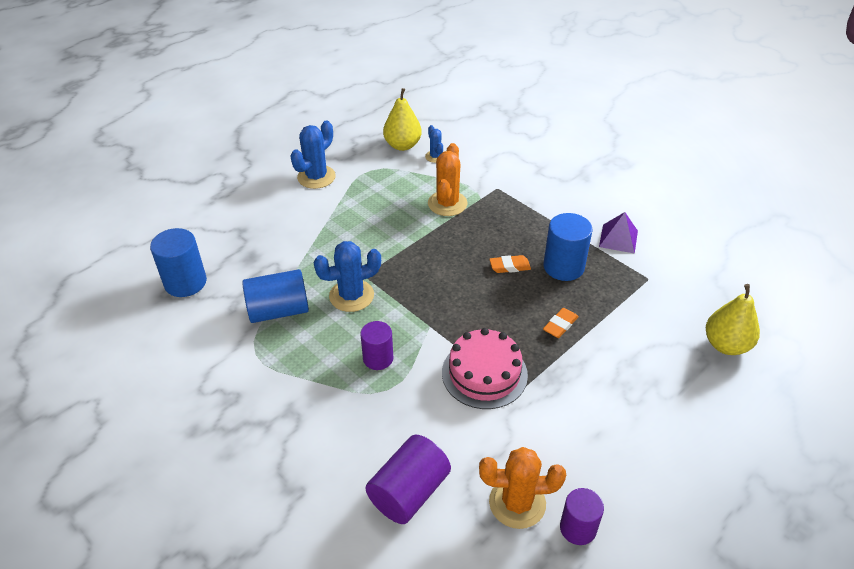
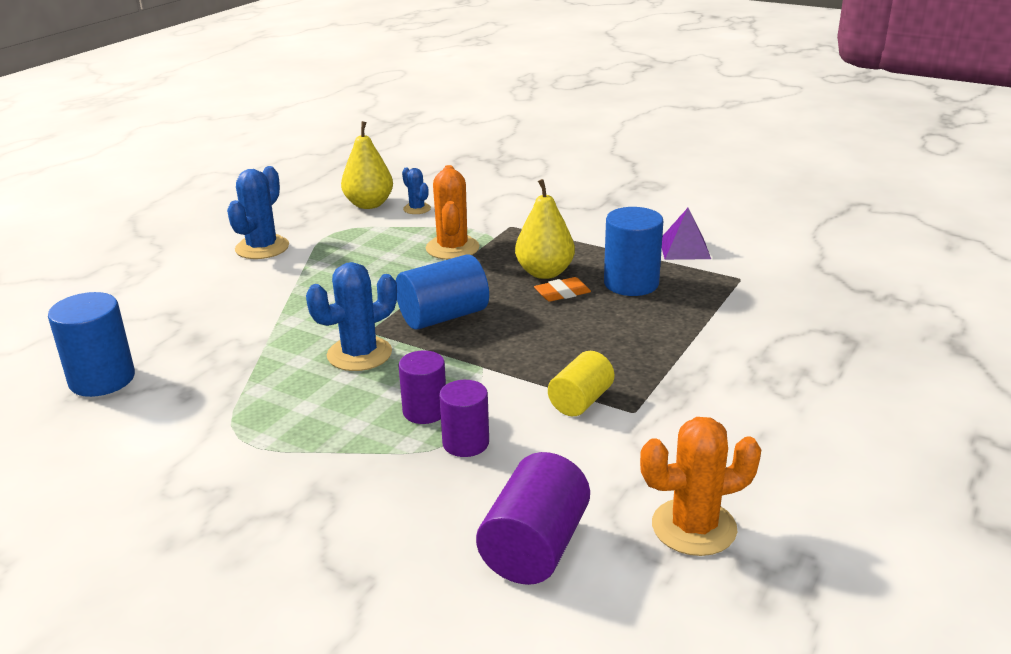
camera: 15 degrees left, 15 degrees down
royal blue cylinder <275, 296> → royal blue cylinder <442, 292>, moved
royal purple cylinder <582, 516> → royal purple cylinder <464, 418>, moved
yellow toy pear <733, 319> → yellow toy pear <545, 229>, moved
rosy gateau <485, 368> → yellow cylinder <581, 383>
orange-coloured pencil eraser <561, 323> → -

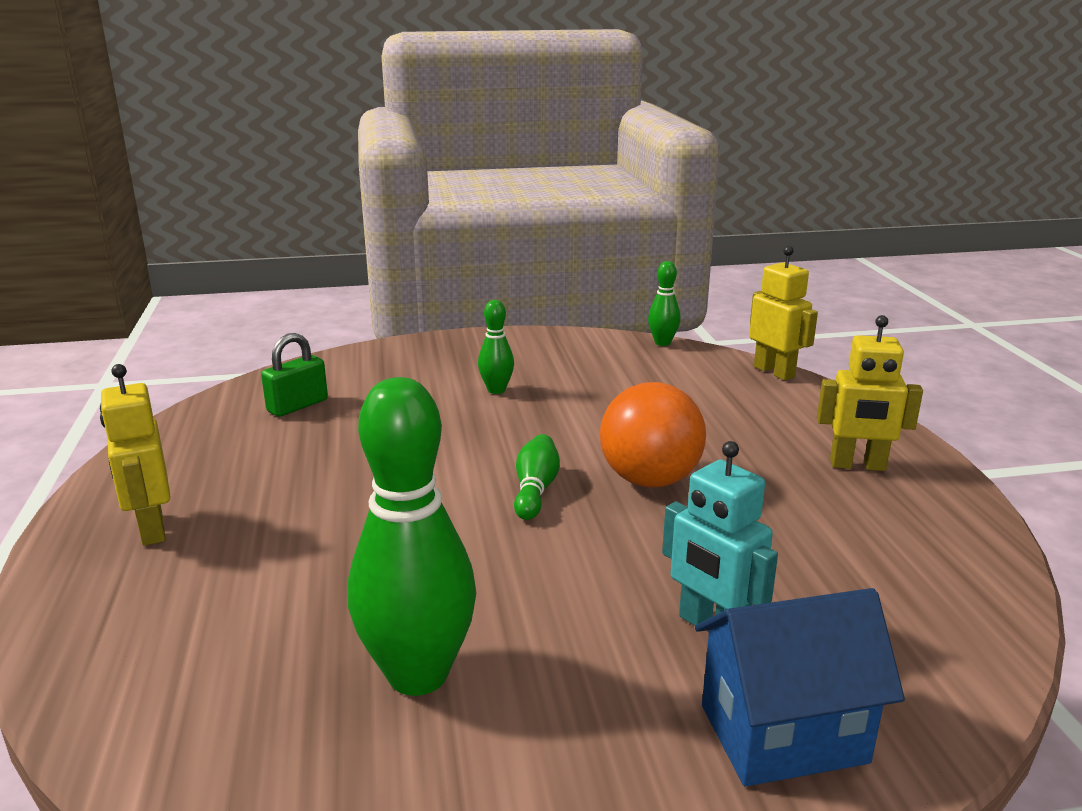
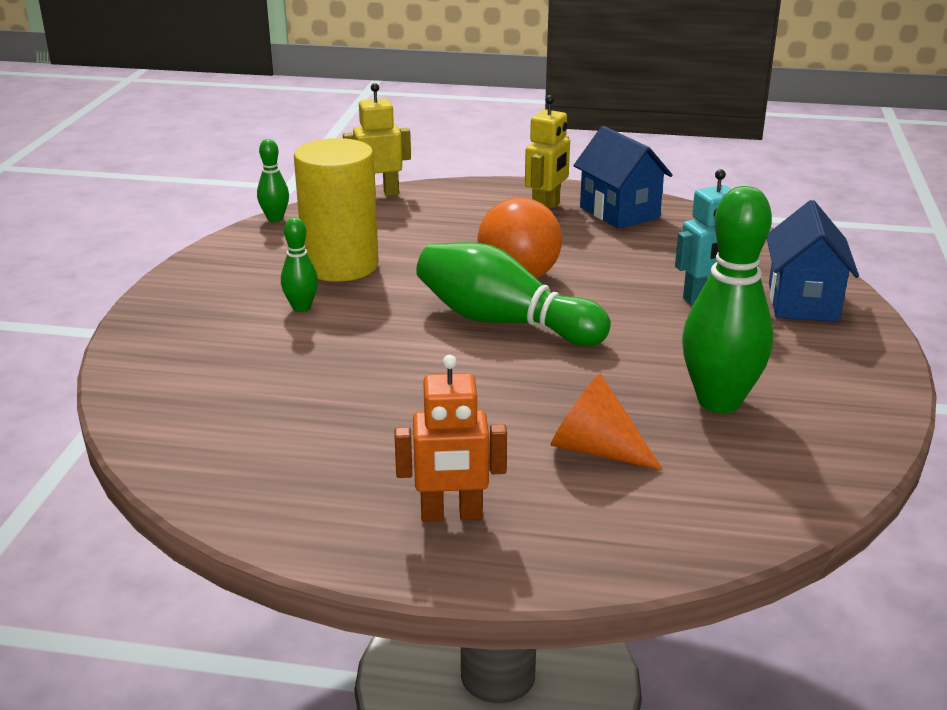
camera: 70 degrees left, 5 degrees up
- → yellow cylinder <336, 210>
yellow toy robot <135, 455> → orange-coloured toy robot <451, 438>
emerald tenpin <537, 477> → emerald tenpin <513, 294>, x2.04
- → orange-coloured cone shape <606, 422>
- → royal blue house <623, 177>
emerald small lock <294, 375> → -

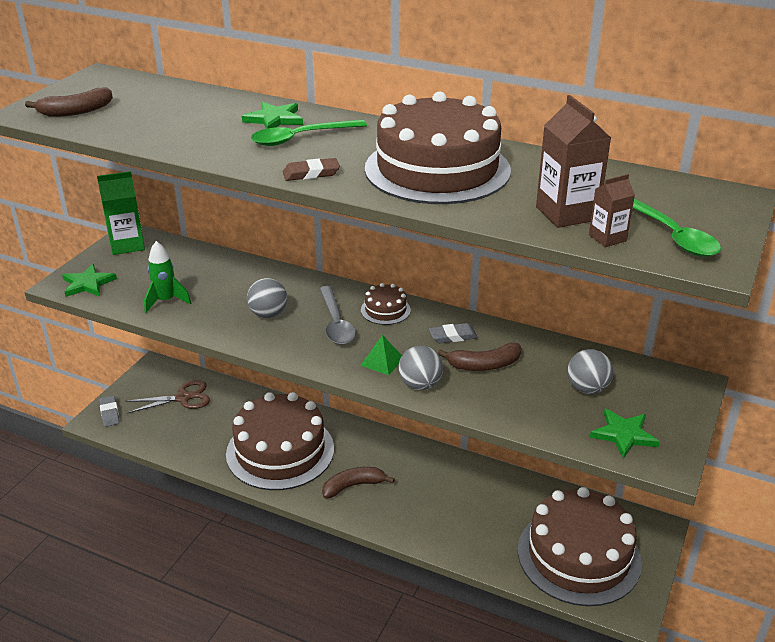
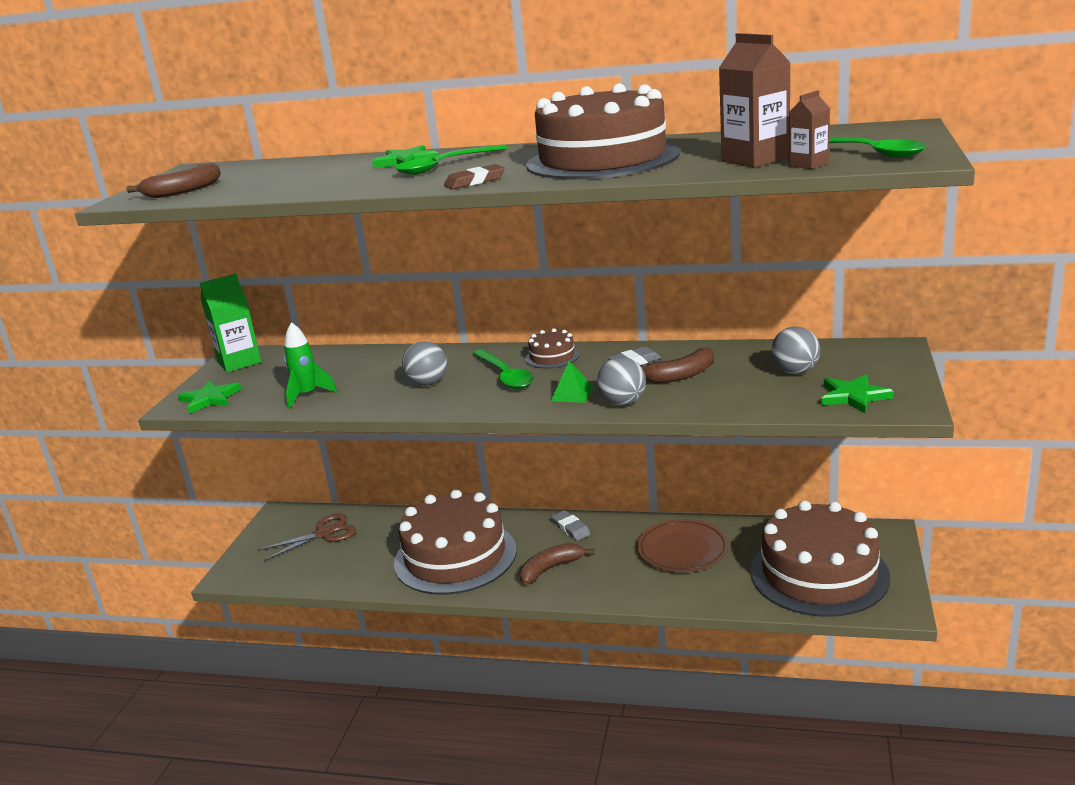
camera: 10 degrees left, 10 degrees down
ash-grey teaspoon <337, 315> → emerald teaspoon <503, 369>
ash-grey pencil eraser <109, 411> → ash-grey pencil eraser <570, 525>, moved
- → dark brown plate <683, 545>

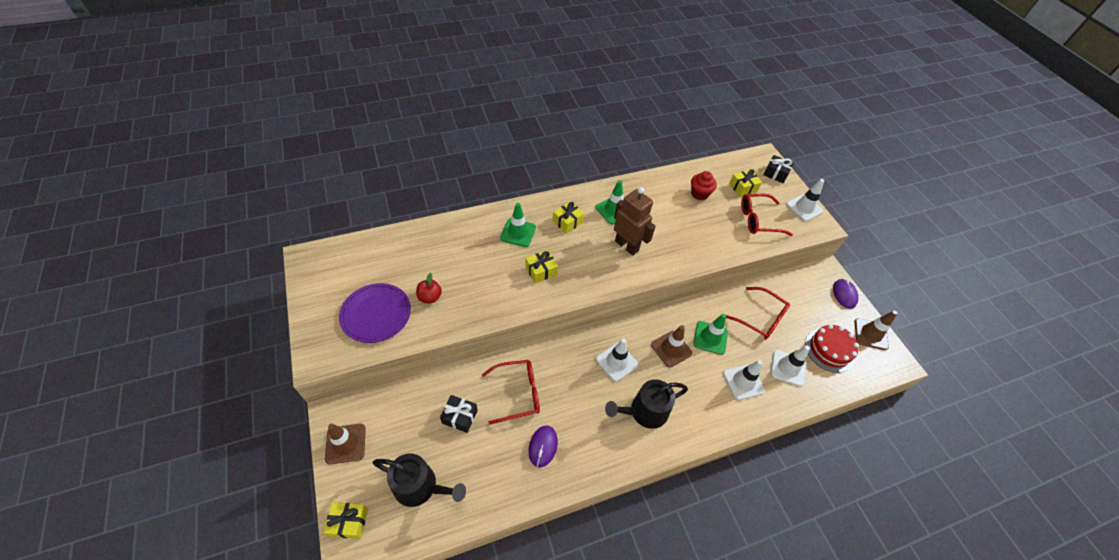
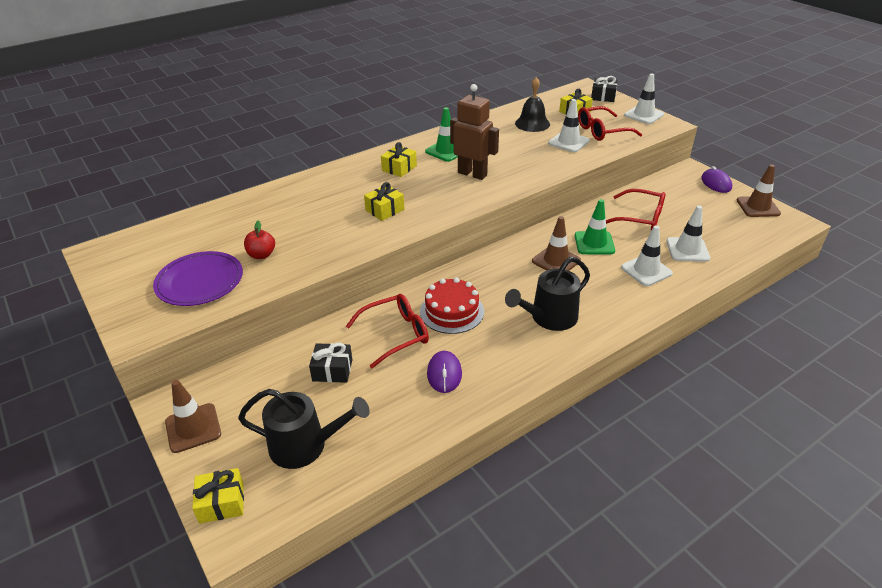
camera: 10 degrees left, 15 degrees down
red gateau <832, 348> → red gateau <452, 305>, moved
red muffin <704, 185> → jet-black school bell <532, 104>
white safety cone <617, 360> → white safety cone <569, 125>, moved
emerald safety cone <518, 225> → -

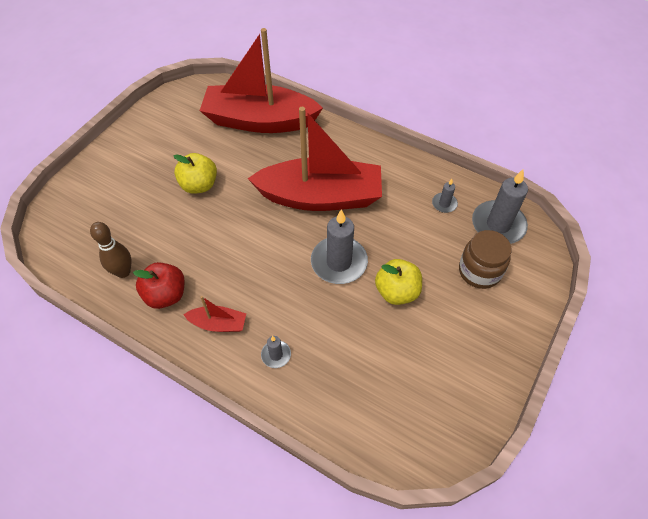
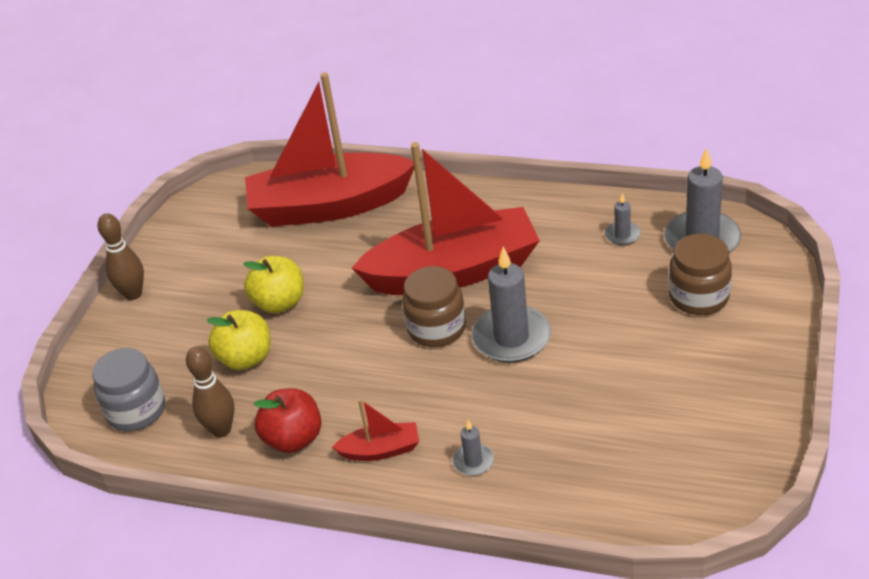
camera: 10 degrees left, 15 degrees down
- → ash-grey jam jar <128, 389>
- → dark brown tenpin <121, 256>
yellow toy apple <398, 282> → yellow toy apple <239, 340>, moved
- → dark brown jam jar <434, 306>

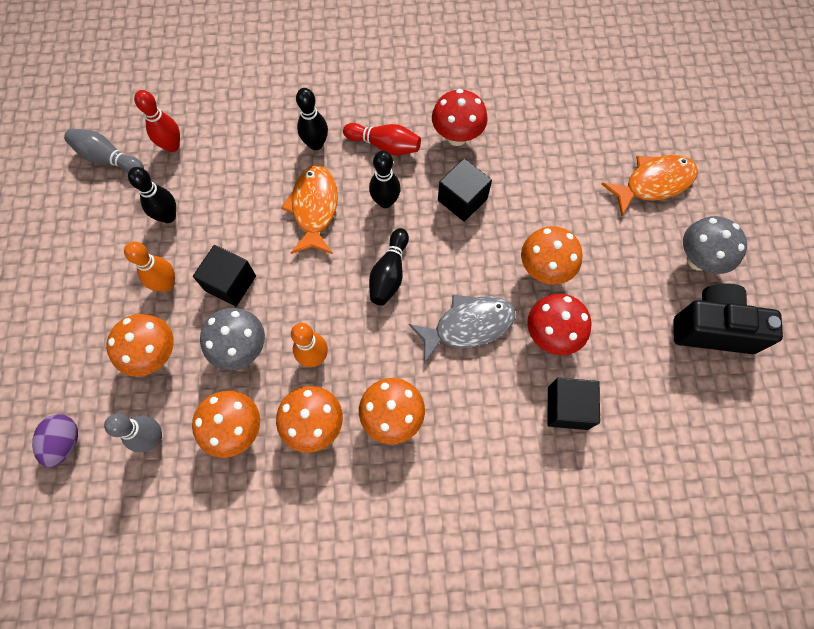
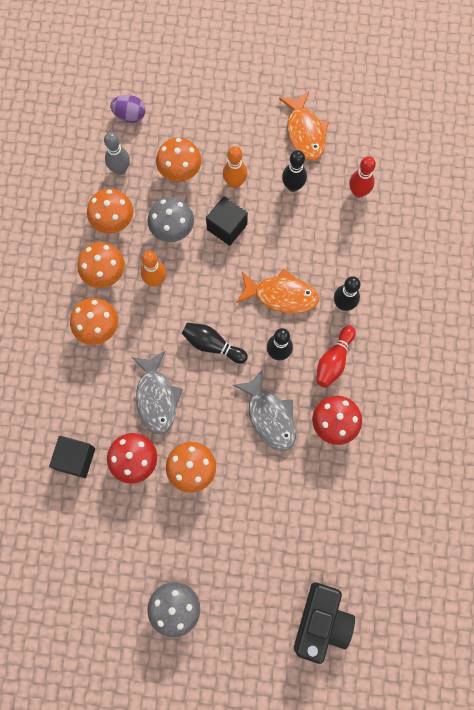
camera: 100 degrees right, 5 degrees up
jet-black cube <465, 190> → ash-grey fish figure <264, 410>
orange-coloured fish figure <649, 185> → orange-coloured fish figure <304, 126>, moved
jet-black compact camera <728, 318> → jet-black compact camera <324, 623>, moved
ash-grey tenpin <104, 150> → -

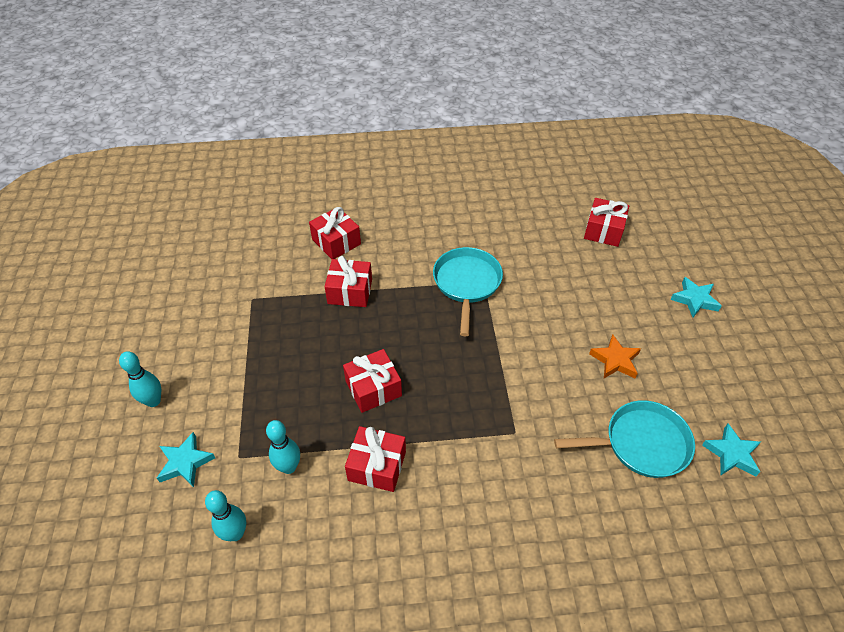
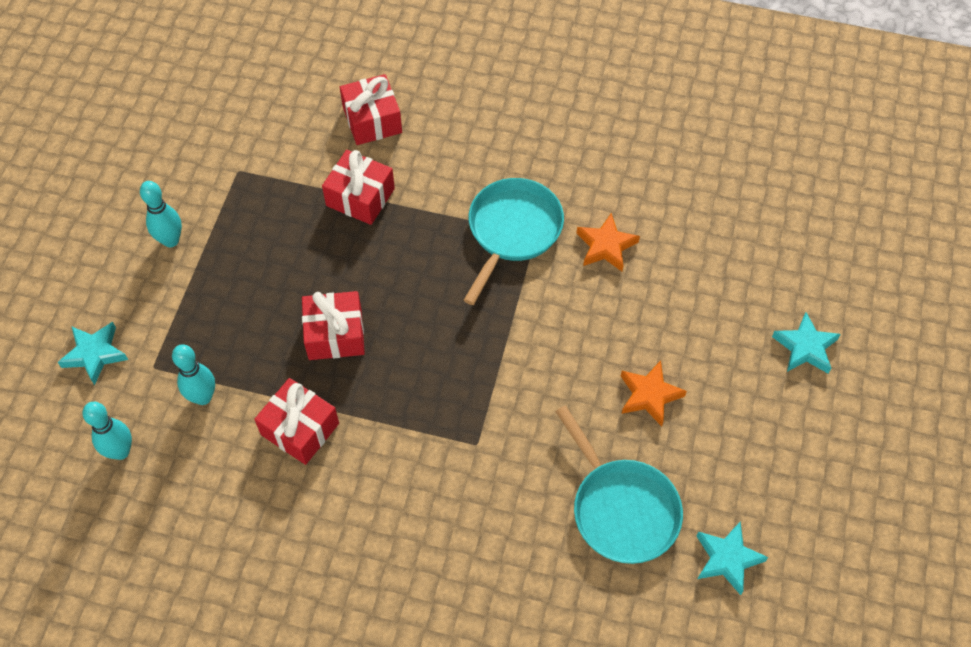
camera: 20 degrees right, 10 degrees up
teal tenpin <140, 379> → teal tenpin <161, 214>, moved
teal frying pan <624, 439> → teal frying pan <619, 485>, 45 degrees clockwise
- → orange-coloured star <608, 242>
red wrapped gift <606, 222> → -

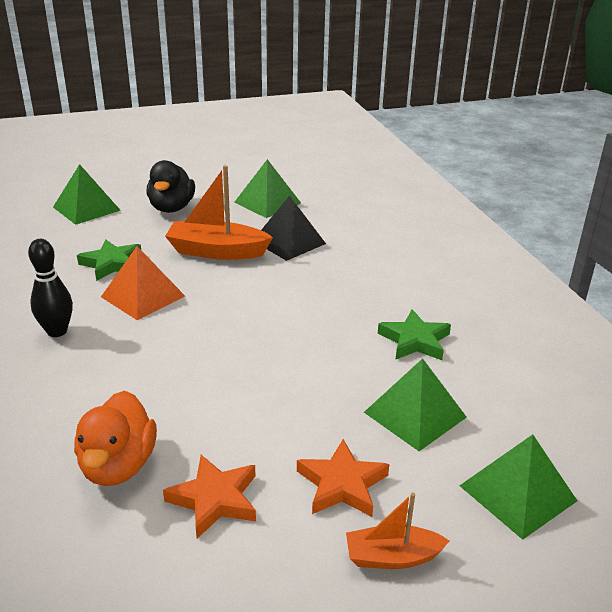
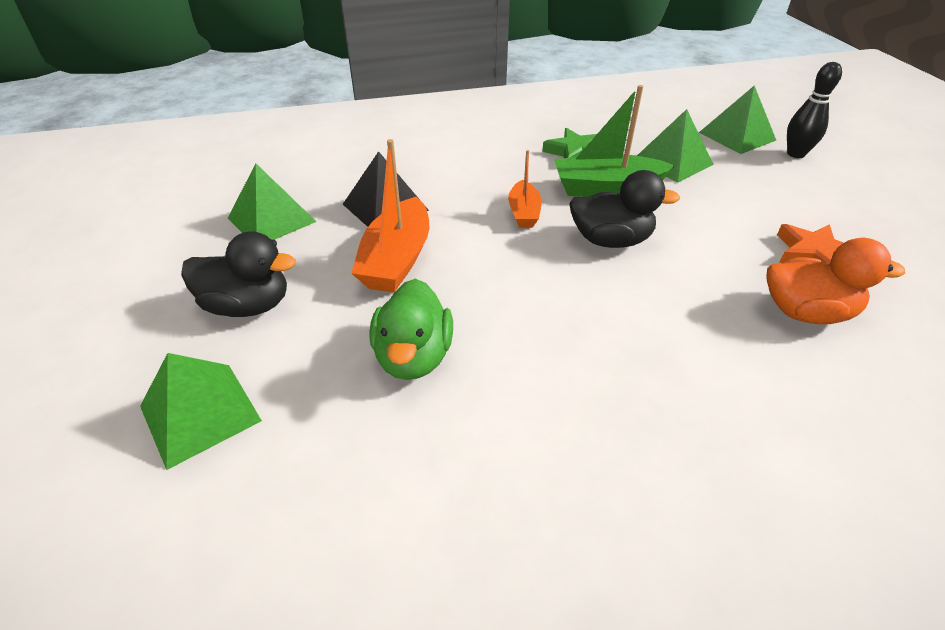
camera: 85 degrees left, 10 degrees up
emerald star <109, 260> → emerald toy duck <411, 329>
orange-coloured sailboat <397, 530> → orange-coloured sailboat <525, 189>, moved
- → emerald sailboat <614, 141>
- → jet-black toy duck <624, 209>
jet-black tenpin <50, 288> → jet-black tenpin <814, 110>, moved
orange-coloured solid pyramid <143, 283> → -
orange-coloured star <343, 478> → -

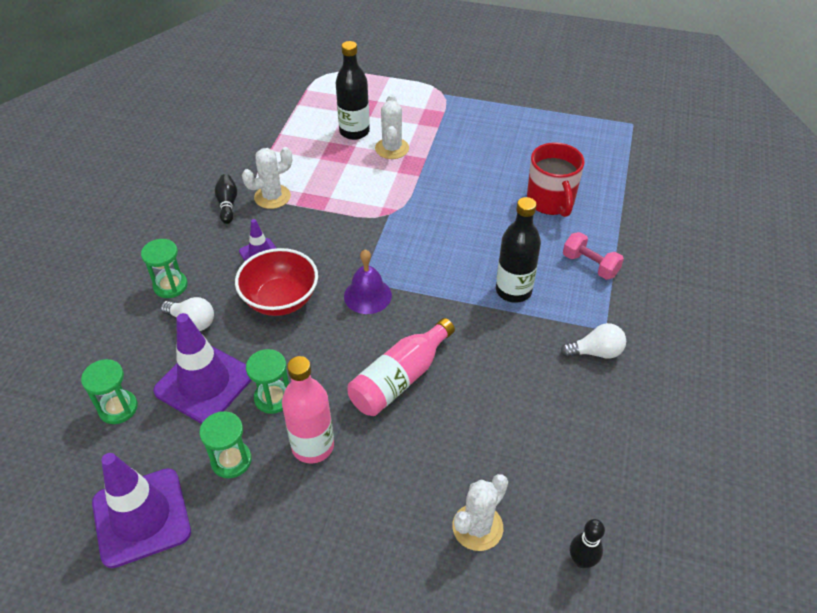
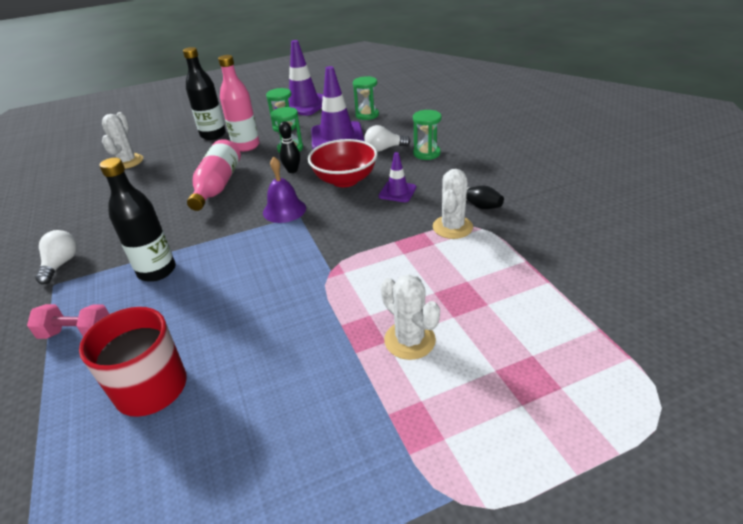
camera: 145 degrees right, 10 degrees down
white lightbulb <593, 341> → white lightbulb <56, 257>, 135 degrees clockwise
jet-black flask <353, 90> → jet-black flask <204, 93>, moved
jet-black tenpin <587, 543> → jet-black tenpin <289, 147>, moved

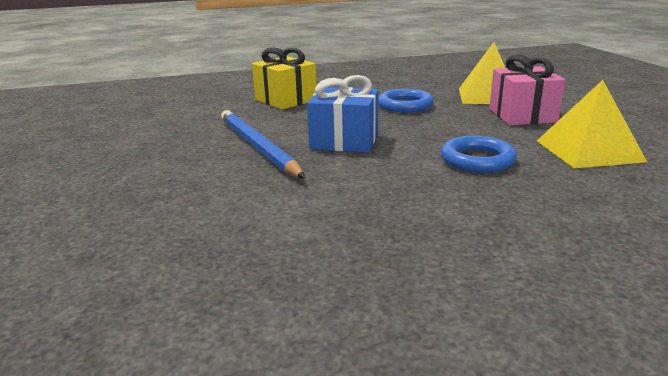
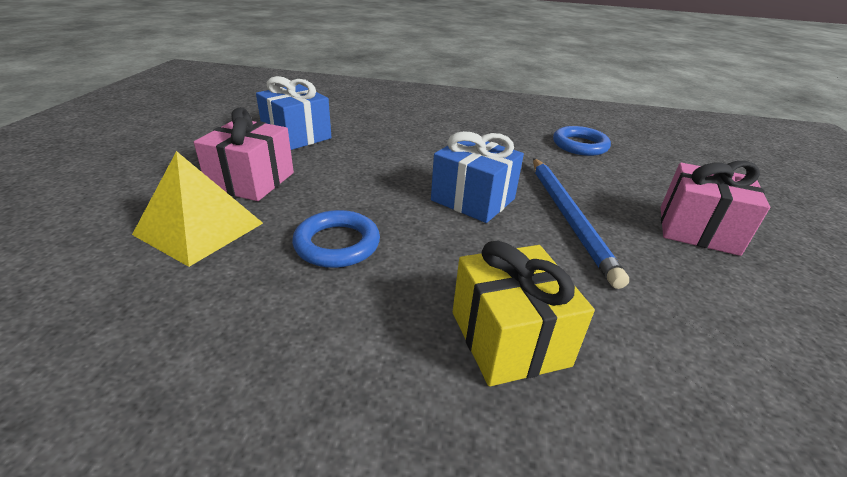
camera: 160 degrees left, 10 degrees up
yellow solid pyramid <592, 124> → royal blue wrapped gift <293, 113>
royal blue hoop <479, 154> → royal blue hoop <582, 141>, moved
- → rosy wrapped gift <715, 208>

